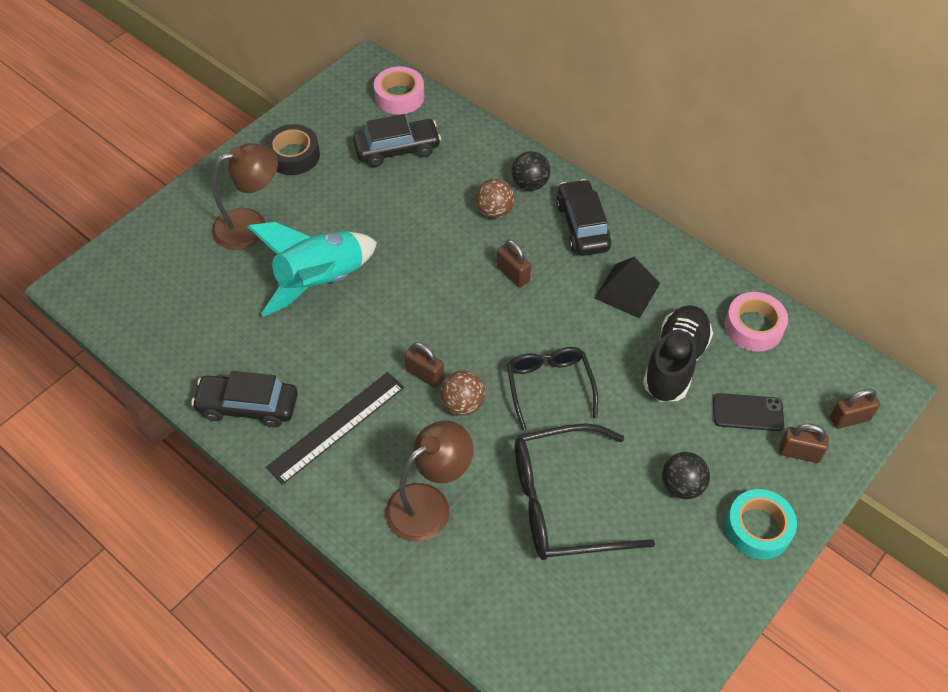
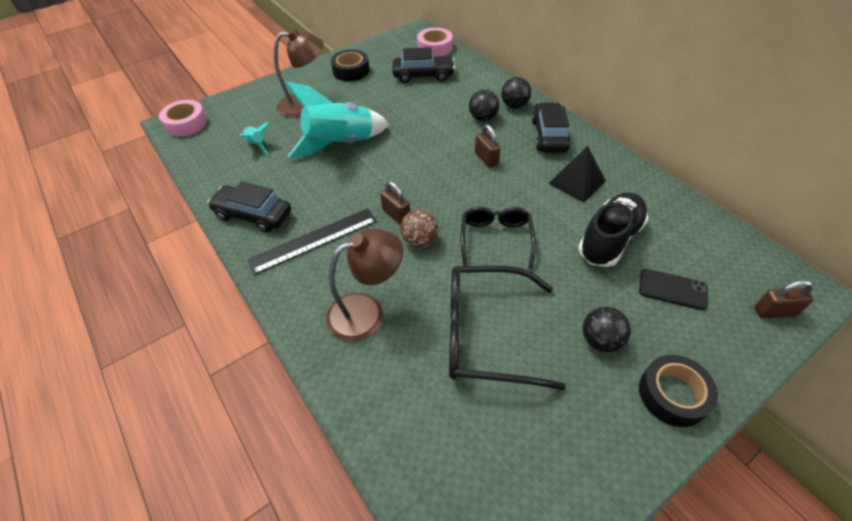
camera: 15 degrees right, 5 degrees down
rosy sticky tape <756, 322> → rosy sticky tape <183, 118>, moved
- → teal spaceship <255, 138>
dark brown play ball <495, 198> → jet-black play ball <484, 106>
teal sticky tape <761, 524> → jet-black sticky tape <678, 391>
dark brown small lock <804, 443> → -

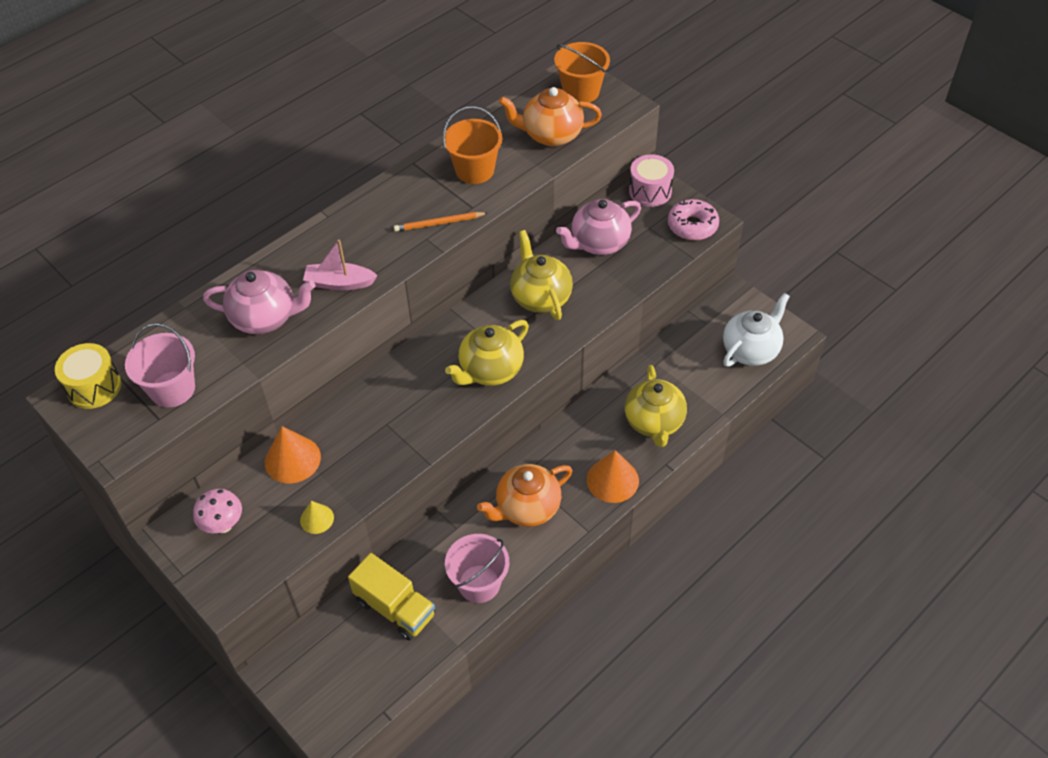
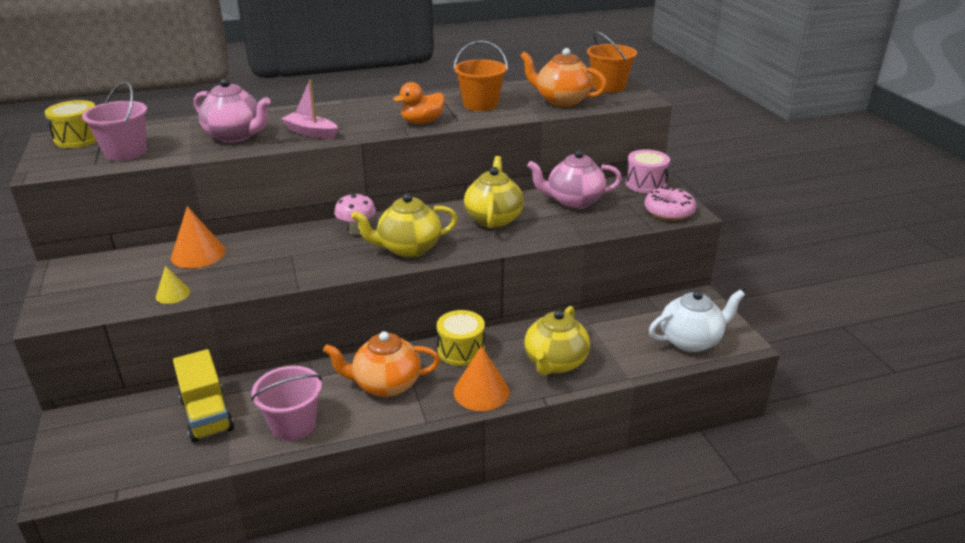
camera: 25 degrees right, 20 degrees down
rosy toadstool <217, 511> → rosy toadstool <355, 214>, moved
orange-coloured wooden pencil <440, 222> → orange-coloured toy duck <419, 103>
- → yellow drum <461, 338>

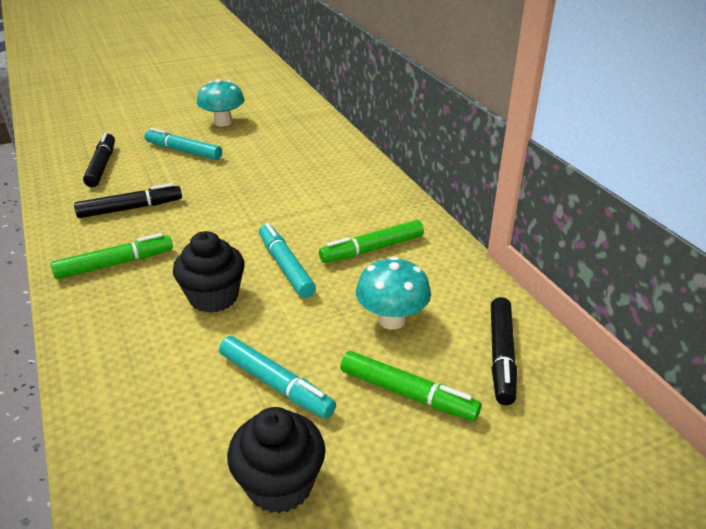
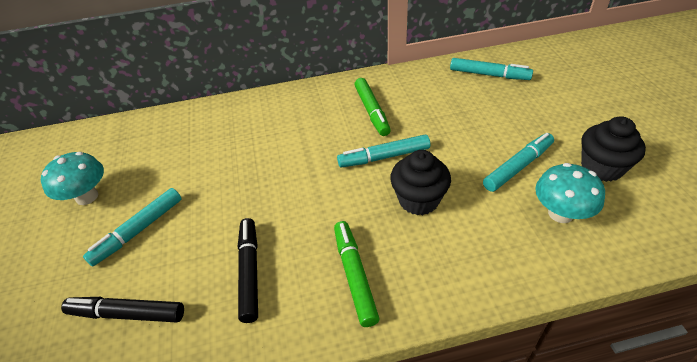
camera: 75 degrees left, 10 degrees up
jet-black marker pen <504, 351> → teal marker pen <491, 69>
teal toadstool <393, 292> → teal toadstool <570, 193>, moved
emerald marker pen <410, 386> → -

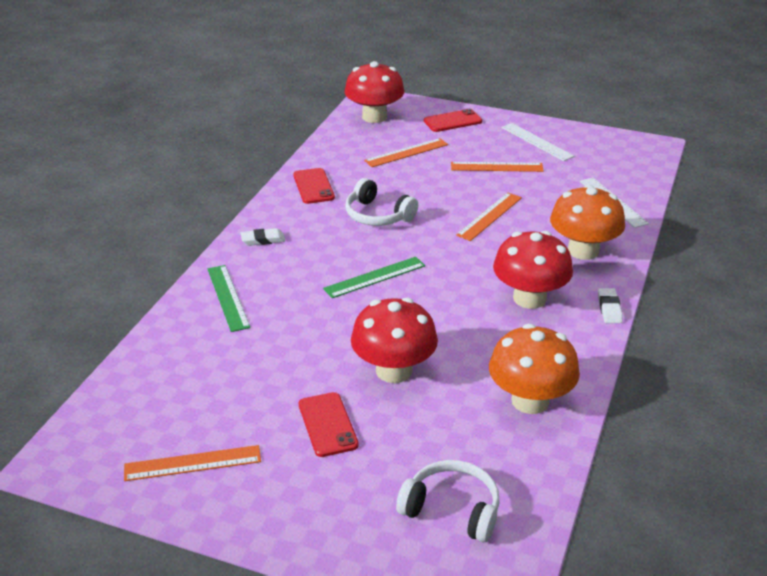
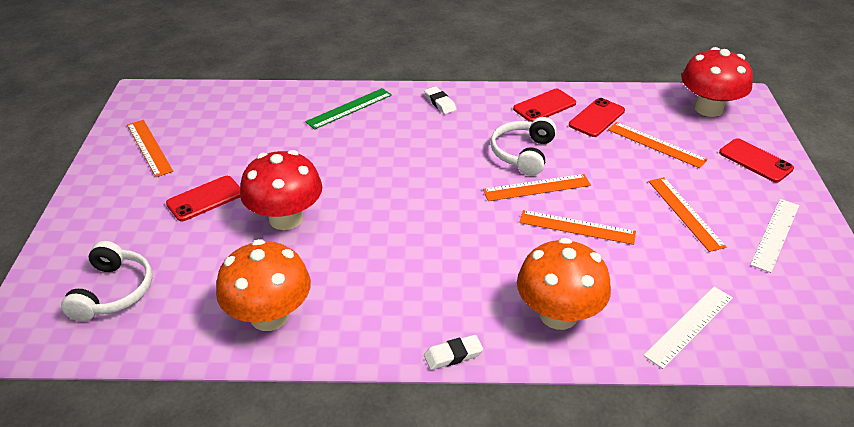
camera: 70 degrees right, 5 degrees up
- → orange-coloured ruler <537, 187>
- → red phone <597, 117>
emerald ruler <374, 277> → -
red toadstool <533, 270> → -

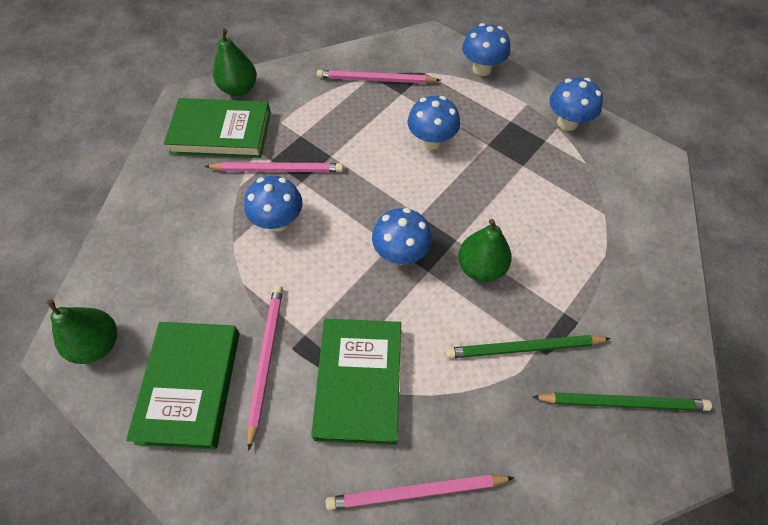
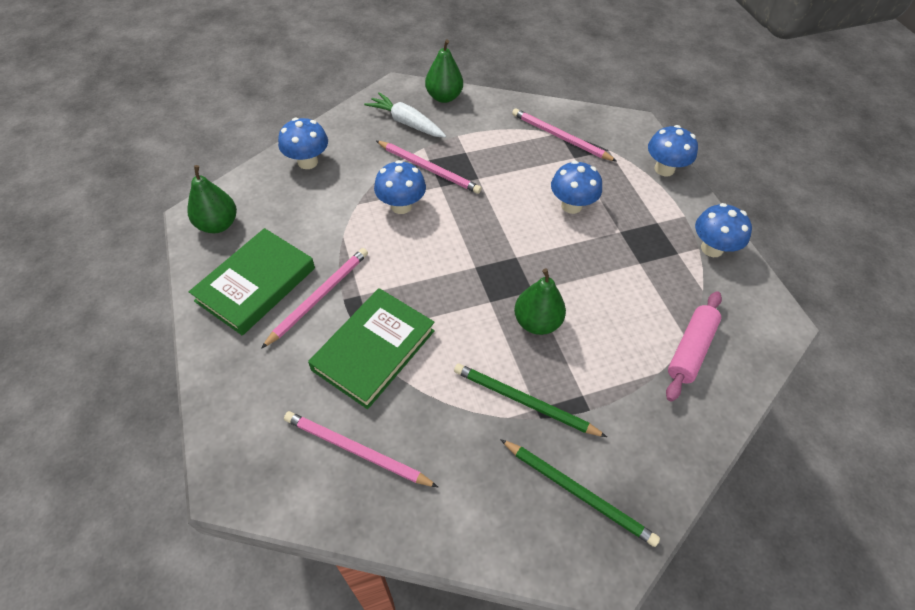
camera: 30 degrees right, 5 degrees down
royal blue toadstool <402, 236> → royal blue toadstool <303, 143>, moved
emerald hardcover <217, 128> → white toy carrot <405, 115>
- → rosy dough roller <694, 346>

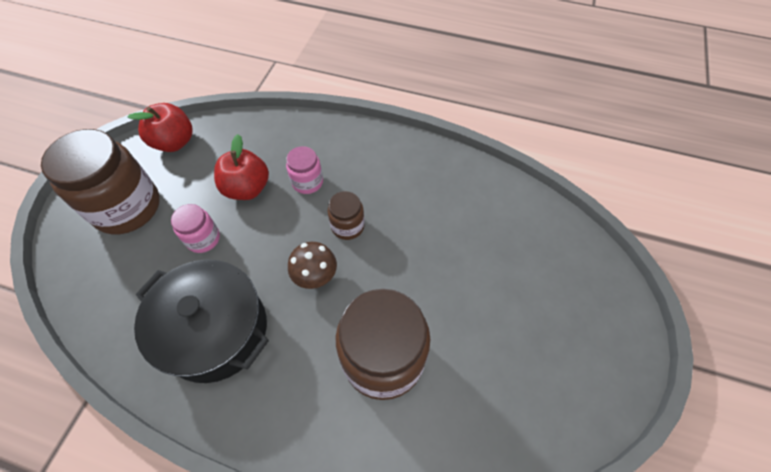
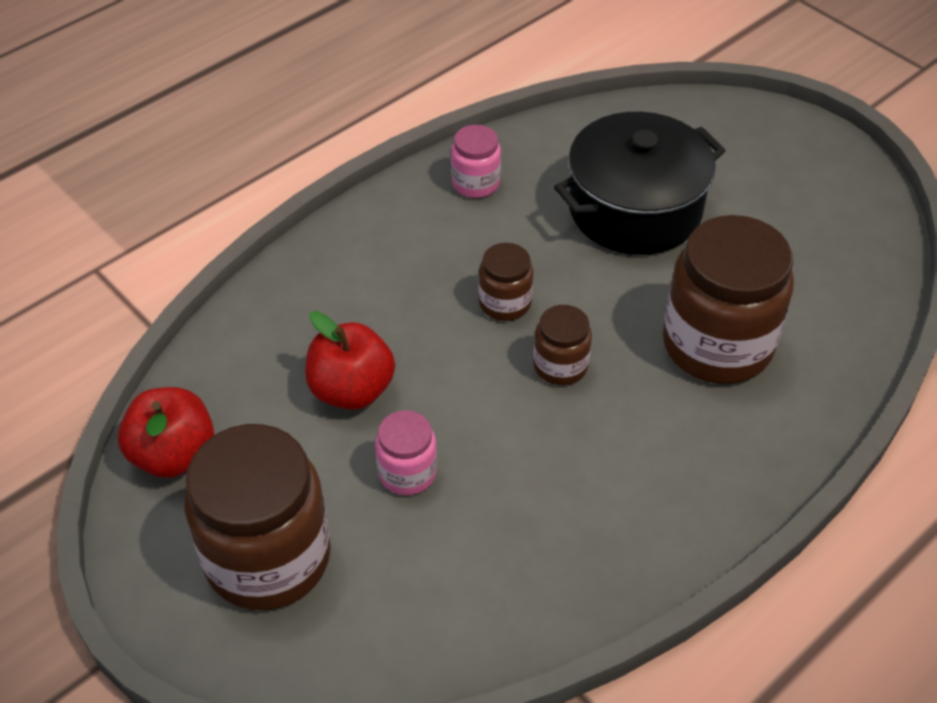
camera: 60 degrees left, 10 degrees down
rosy jam jar <304, 170> → rosy jam jar <476, 161>, moved
dark brown toadstool <312, 265> → dark brown jam jar <562, 345>
jet-black stockpot <201, 321> → jet-black stockpot <640, 183>, moved

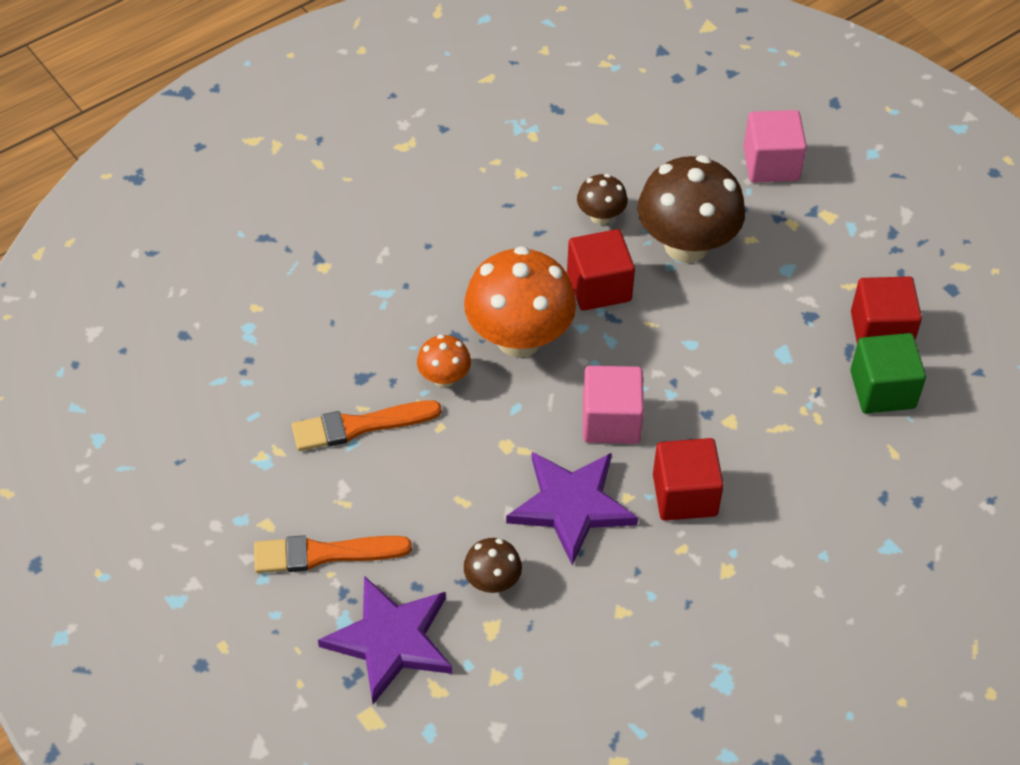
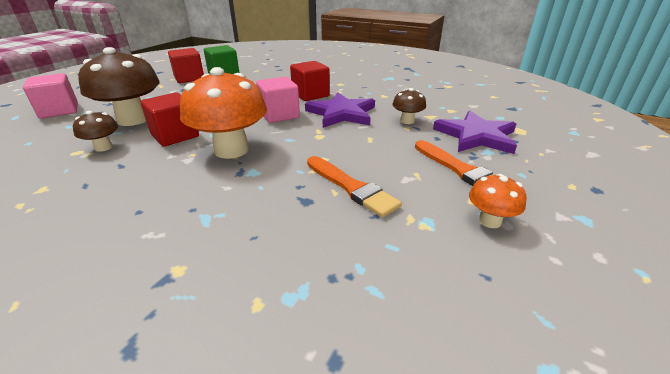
camera: 115 degrees left, 20 degrees down
orange-coloured toadstool <444, 361> → orange-coloured toadstool <497, 201>, moved

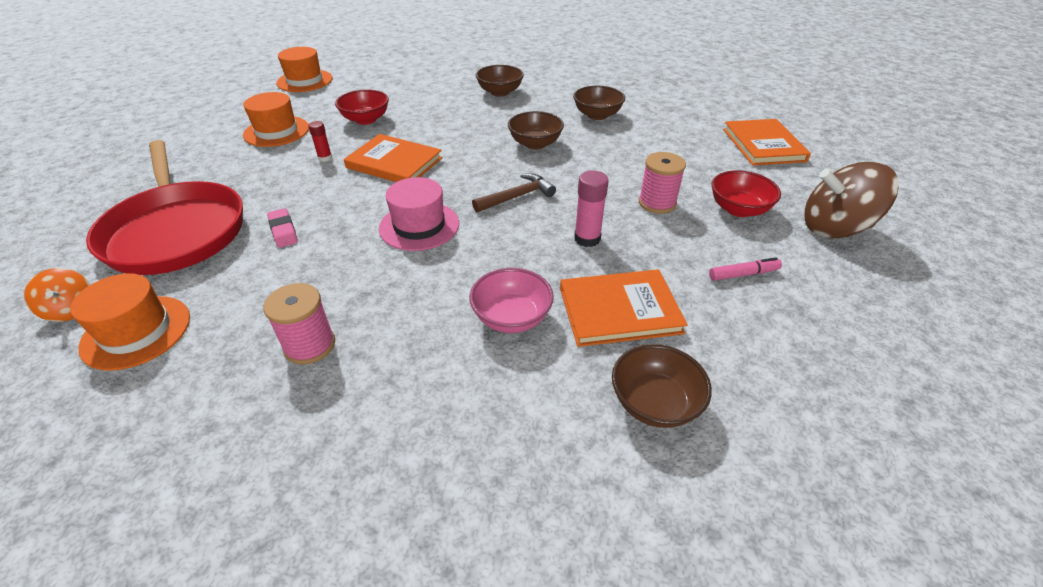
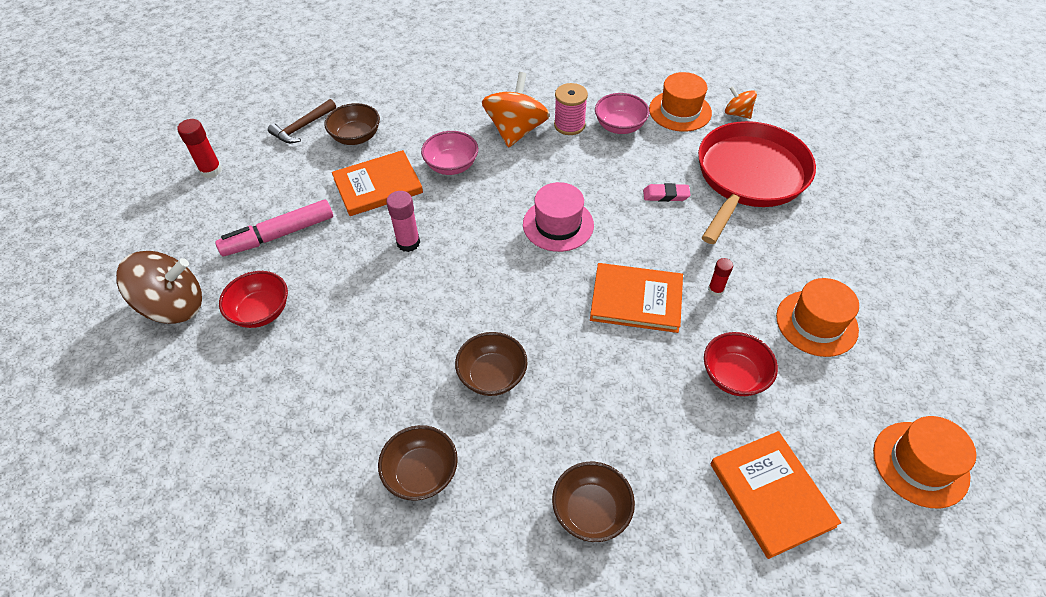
camera: 165 degrees right, 10 degrees up
- → red stick of glue <199, 148>
rosy marker pen <745, 269> → rosy marker pen <274, 228>, x1.91
dark brown claw hammer <514, 192> → dark brown claw hammer <302, 121>, moved
- → orange-coloured toy top <516, 110>
- → rosy bowl <622, 113>
rosy pencil eraser <282, 228> → rosy pencil eraser <666, 192>, 45 degrees counterclockwise
red frying pan <164, 207> → red frying pan <757, 182>, 75 degrees clockwise
orange-coloured hardcover <767, 142> → orange-coloured hardcover <775, 495>, moved
rosy reel of thread <662, 183> → -

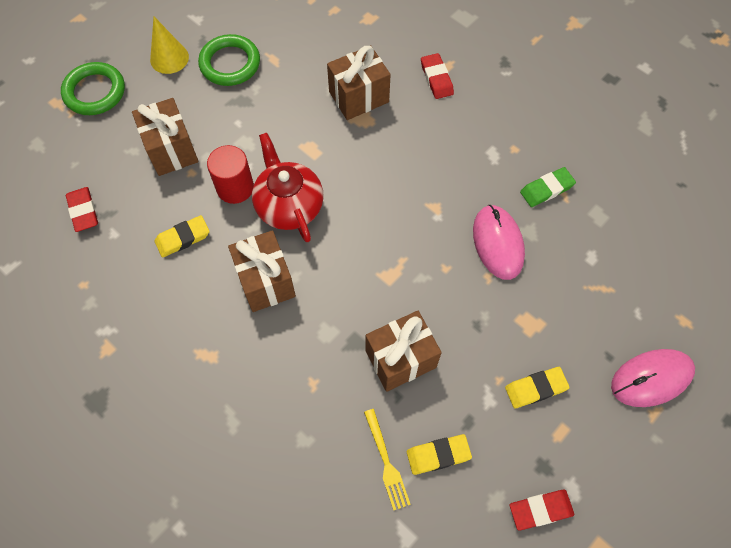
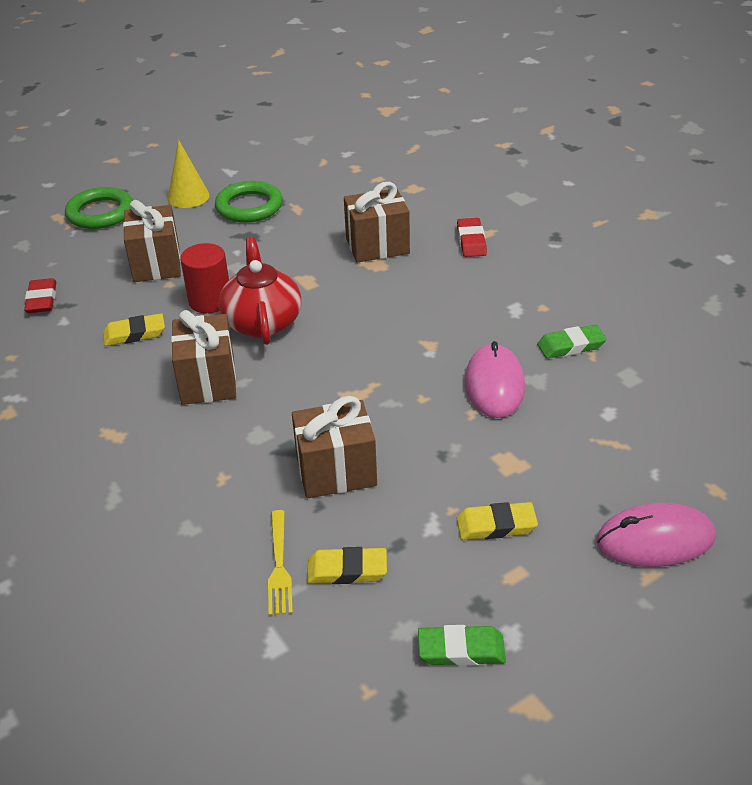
camera: 15 degrees right, 25 degrees down
red pencil eraser <542, 510> → emerald pencil eraser <462, 645>

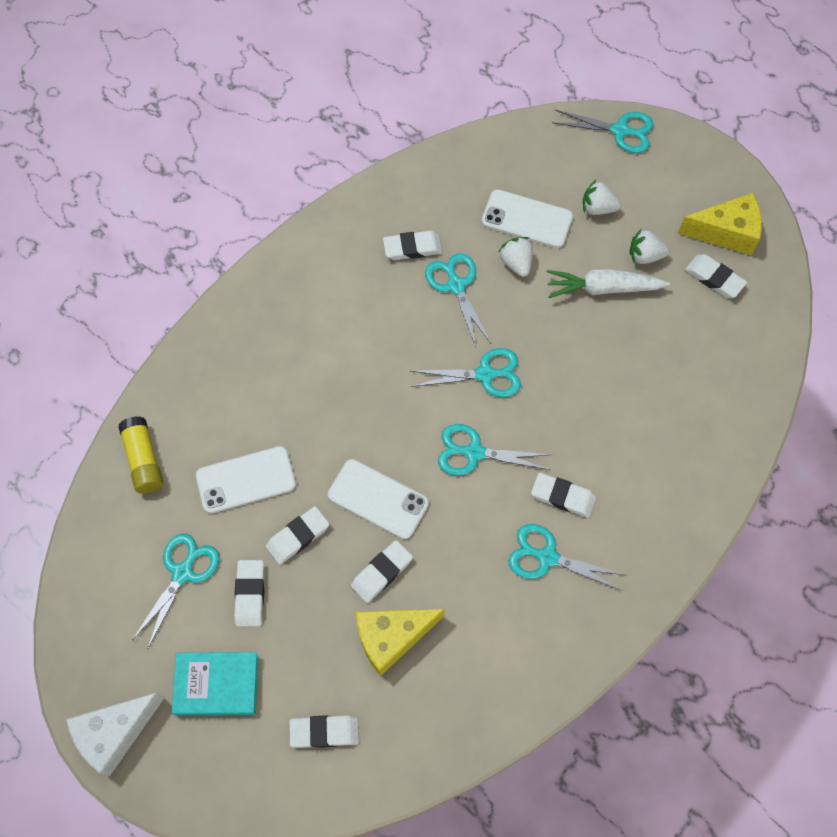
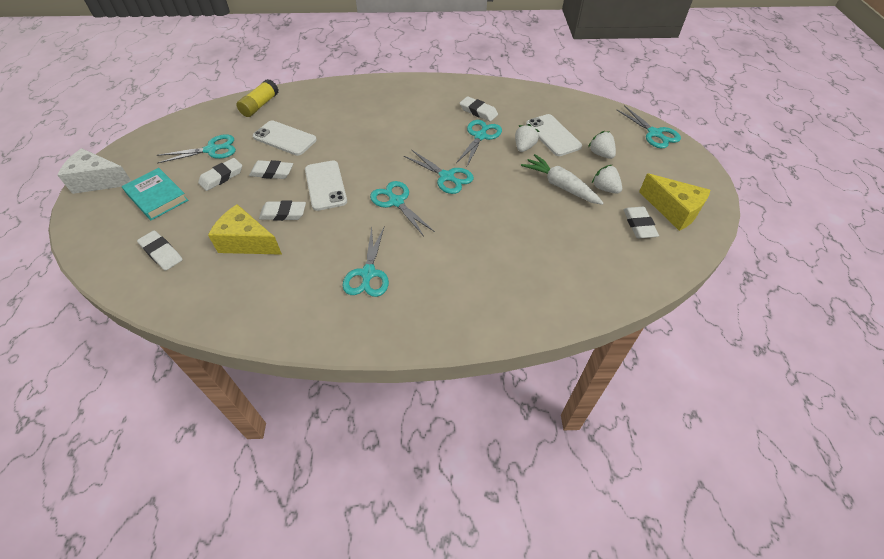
camera: 45 degrees right, 15 degrees down
teal pair of scissors <567, 557> → teal pair of scissors <366, 262>, 150 degrees counterclockwise
white pencil eraser <563, 495> → -

